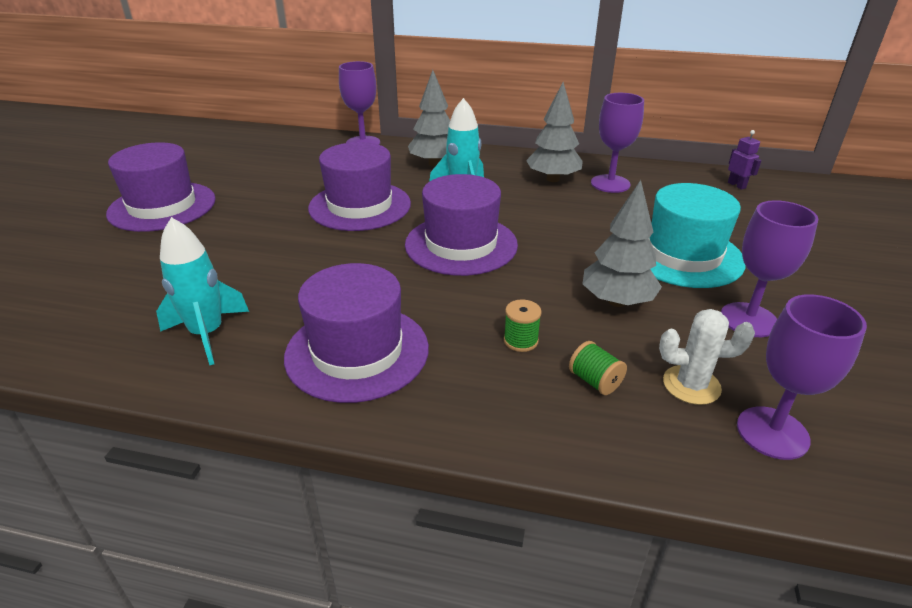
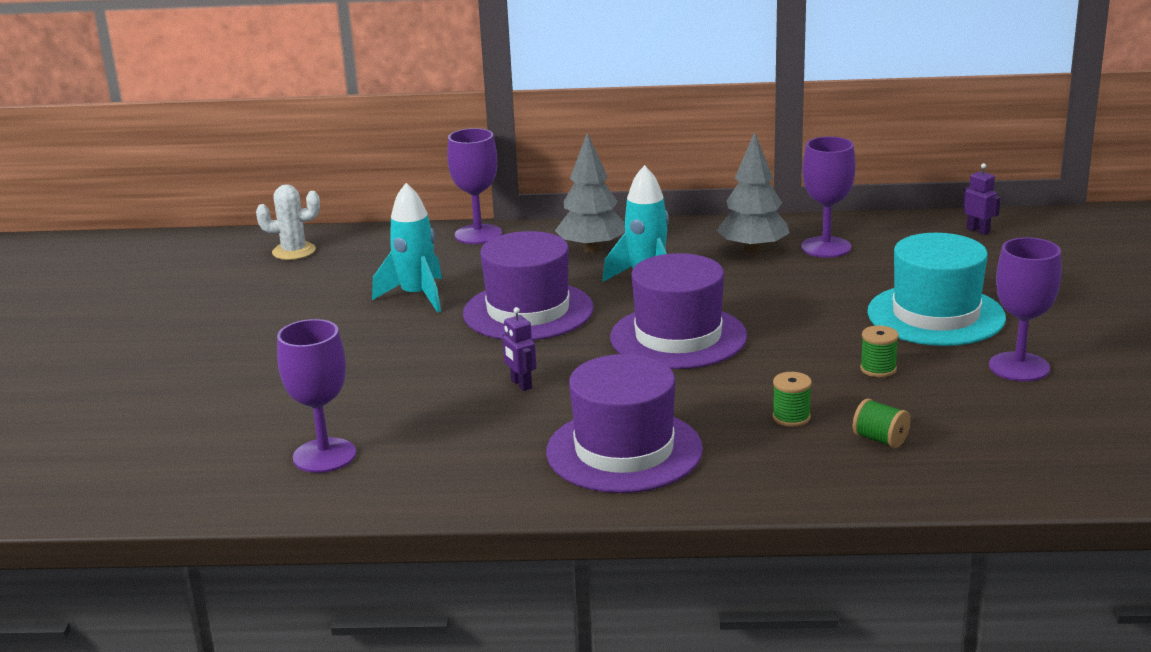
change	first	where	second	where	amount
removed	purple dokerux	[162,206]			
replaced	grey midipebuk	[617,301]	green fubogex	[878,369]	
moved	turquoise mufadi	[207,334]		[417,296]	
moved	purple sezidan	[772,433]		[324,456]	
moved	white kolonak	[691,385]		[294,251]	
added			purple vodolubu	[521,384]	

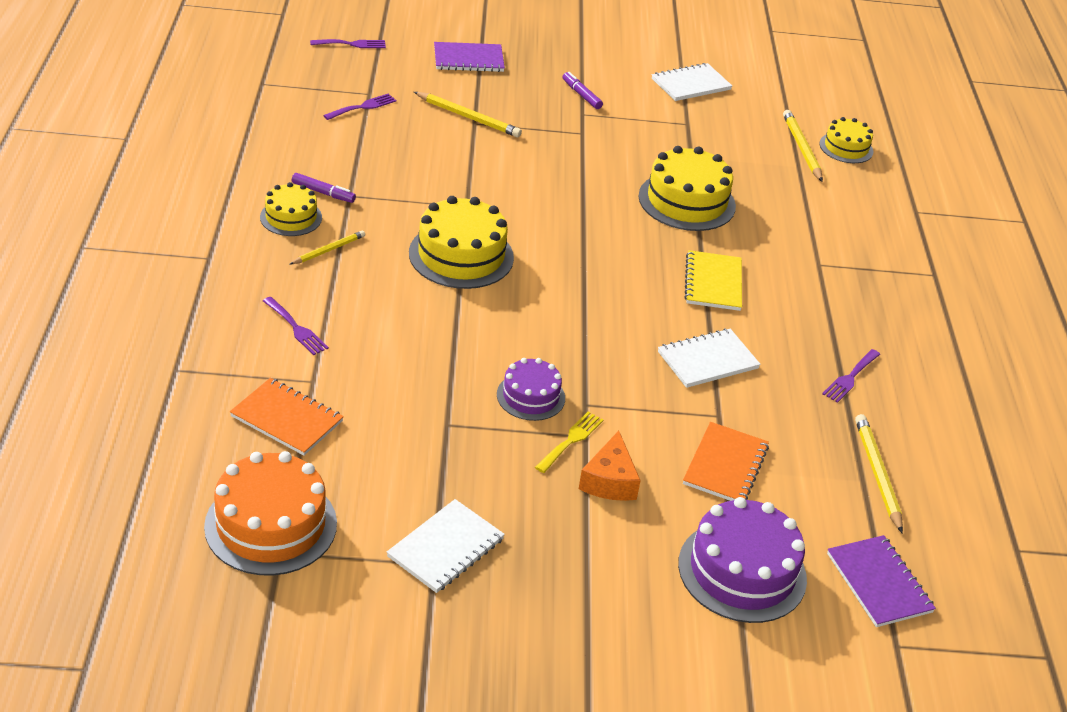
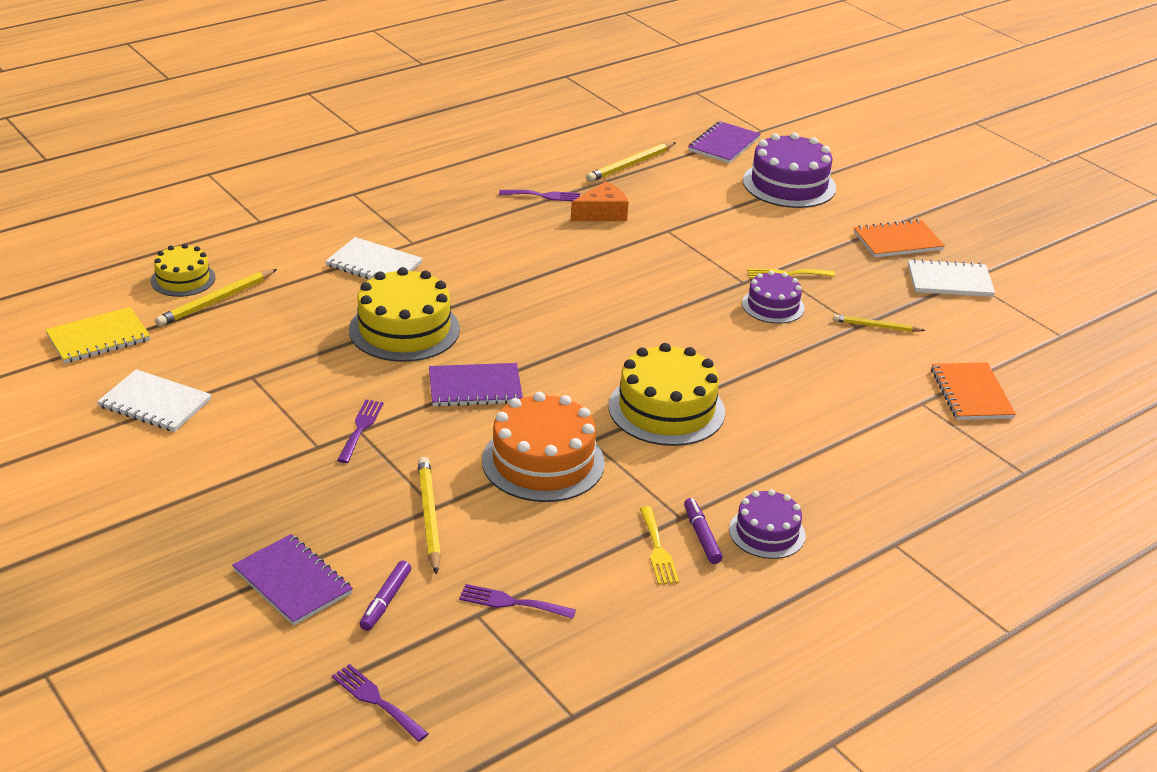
change	first	where	second	where	amount
moved	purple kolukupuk	[581,95]		[386,601]	
recoloured	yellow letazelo	[291,217]	purple letazelo	[767,532]	
moved	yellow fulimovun	[329,250]		[876,326]	
moved	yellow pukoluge	[713,283]		[98,338]	
moved	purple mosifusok	[296,328]		[361,428]	
moved	white pukoluge	[708,360]		[374,264]	
moved	orange pukoluge	[725,465]		[897,241]	
moved	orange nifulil	[609,480]		[602,213]	
moved	orange letazelo	[271,525]		[543,462]	
added			purple pukoluge	[475,387]	
added			yellow mosifusok	[658,550]	

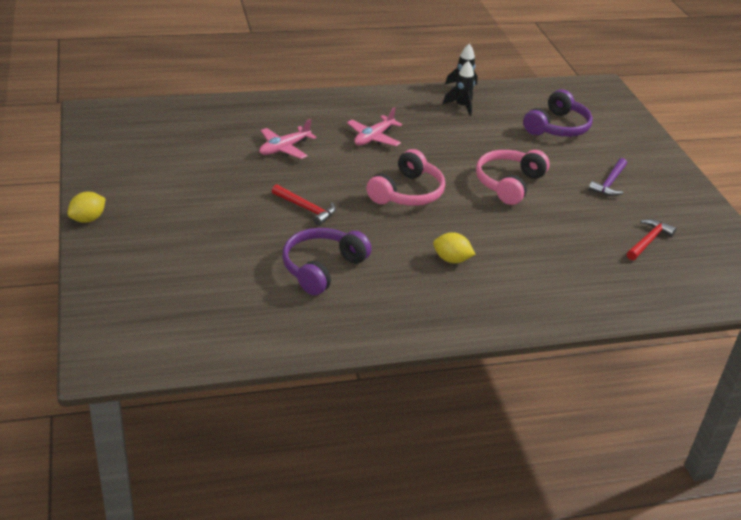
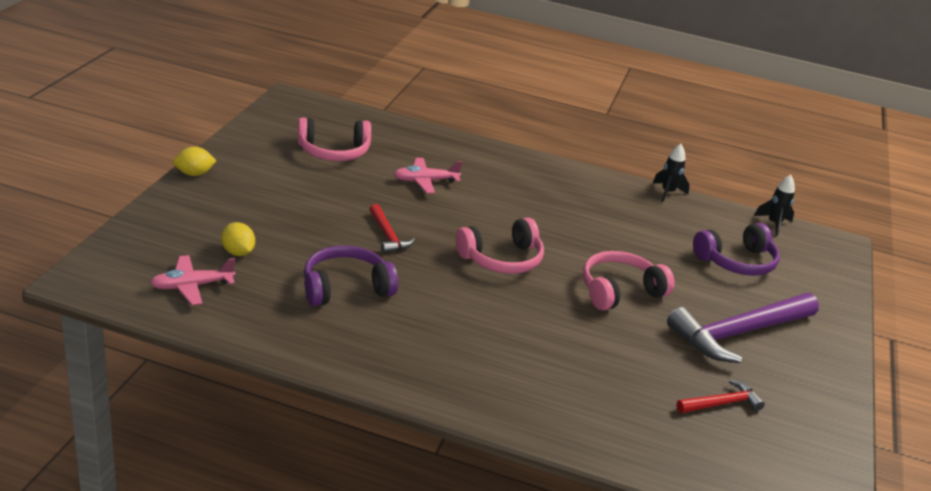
change	first	where	second	where	amount
moved	black mufadi	[461,106]		[774,224]	
moved	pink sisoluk	[373,138]		[192,286]	
resized	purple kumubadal	[609,183]		[739,333]	x2.05
moved	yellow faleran	[451,259]		[238,252]	
added			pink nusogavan	[334,151]	

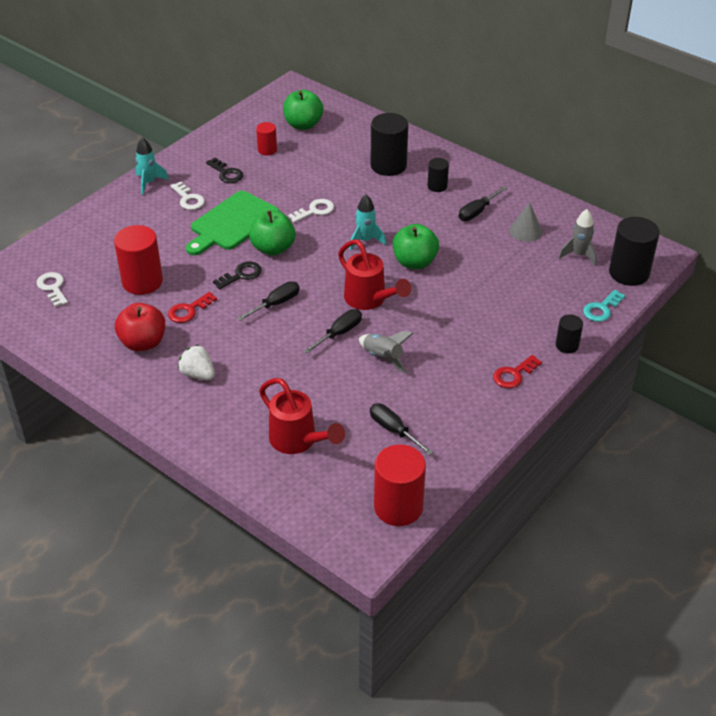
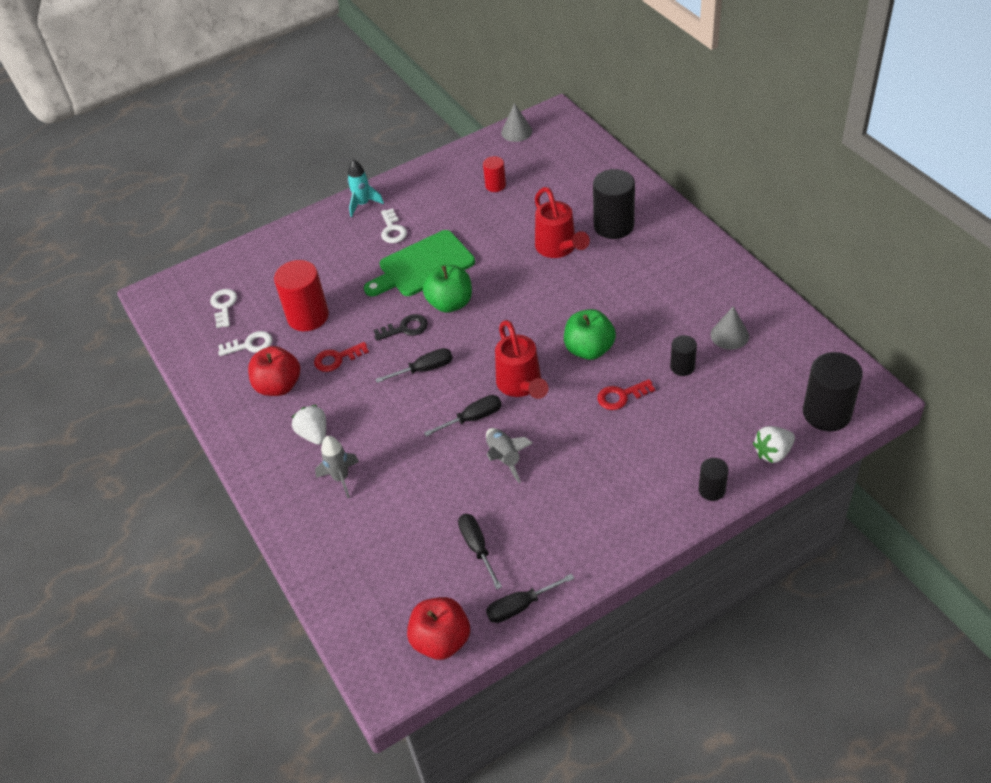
change	first	where	second	where	amount
removed	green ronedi	[303,125]			
removed	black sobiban	[226,173]			
moved	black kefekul	[437,186]		[682,367]	
moved	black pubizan	[477,211]		[520,606]	
removed	turquoise mufadi	[365,240]			
moved	white sobiban	[315,211]		[250,345]	
moved	grey mufadi	[579,255]		[341,478]	
replaced	turquoise sobiban	[601,309]	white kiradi	[773,453]	
moved	red sobiban	[514,375]		[621,396]	
moved	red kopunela	[298,441]		[559,249]	
replaced	red kefekul	[398,507]	red ronedi	[441,640]	
added			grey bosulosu	[516,132]	

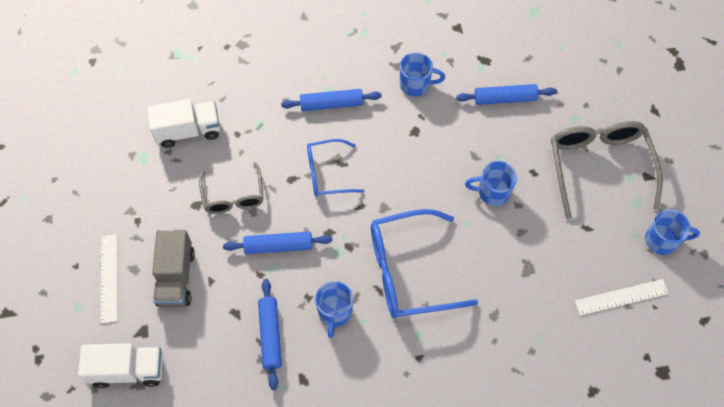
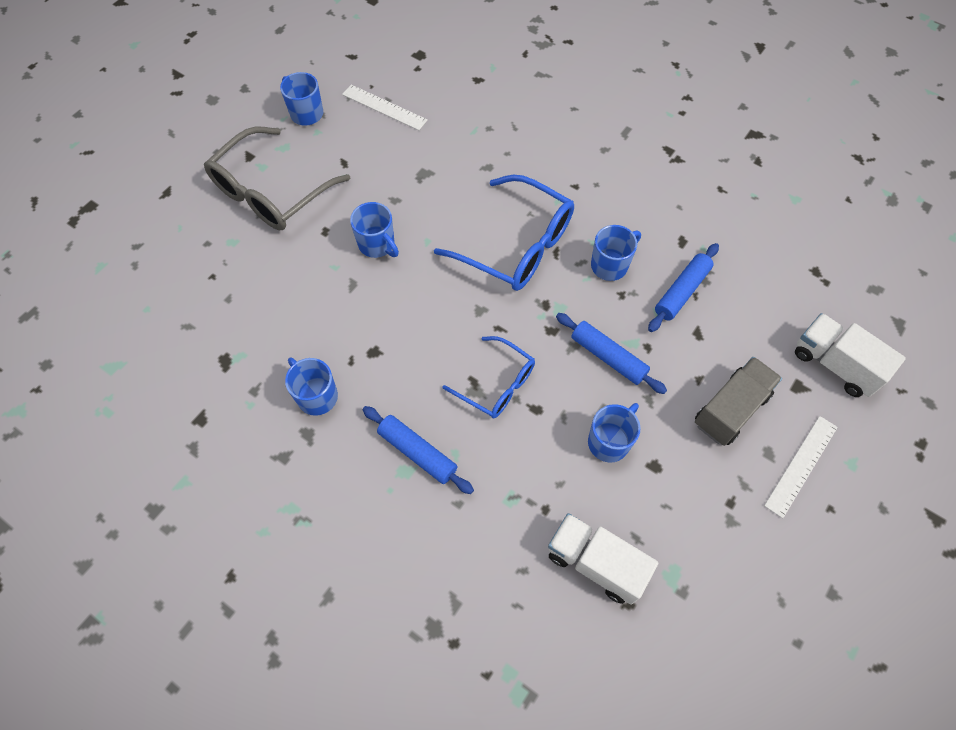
change	first	where	second	where	amount
removed	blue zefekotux	[505,99]			
replaced	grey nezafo	[233,196]	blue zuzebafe	[609,441]	

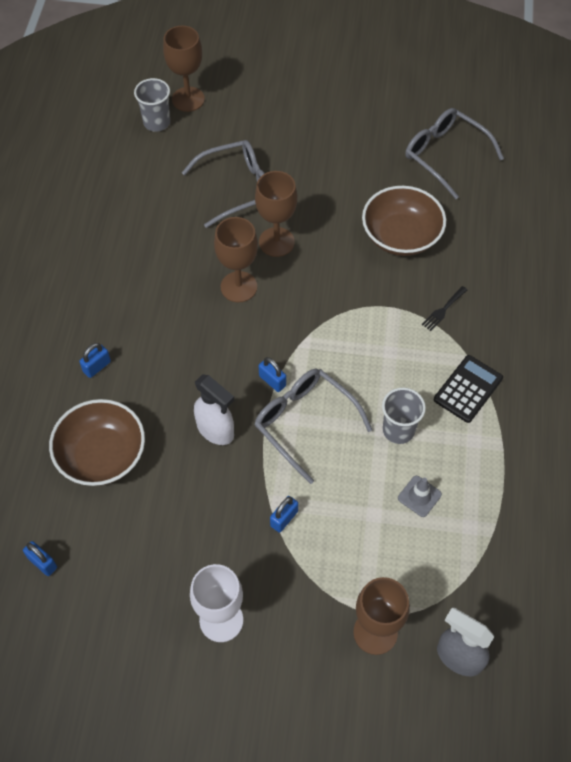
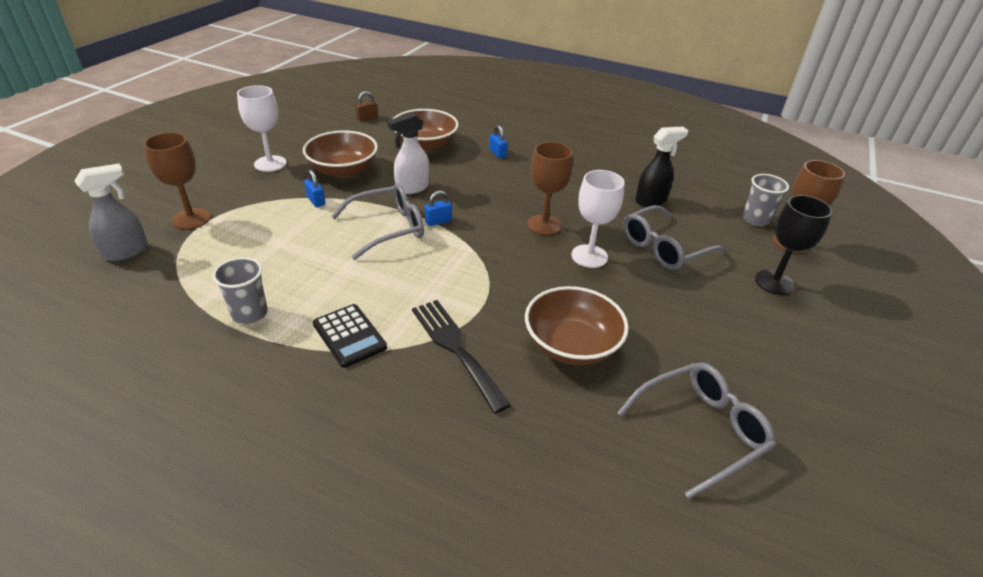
change	first	where	second	where	amount
turned	grey nezafo	[237,188]		[664,248]	60 degrees clockwise
recoloured	brown sezidan	[276,242]	white sezidan	[589,256]	
resized	black mosifusok	[443,310]		[455,348]	x2.15
moved	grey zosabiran	[398,430]		[250,313]	
removed	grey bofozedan	[419,496]			
recoloured	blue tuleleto	[42,563]	brown tuleleto	[367,118]	
added			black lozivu	[651,200]	
added			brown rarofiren	[343,170]	
added			black sezidan	[774,282]	

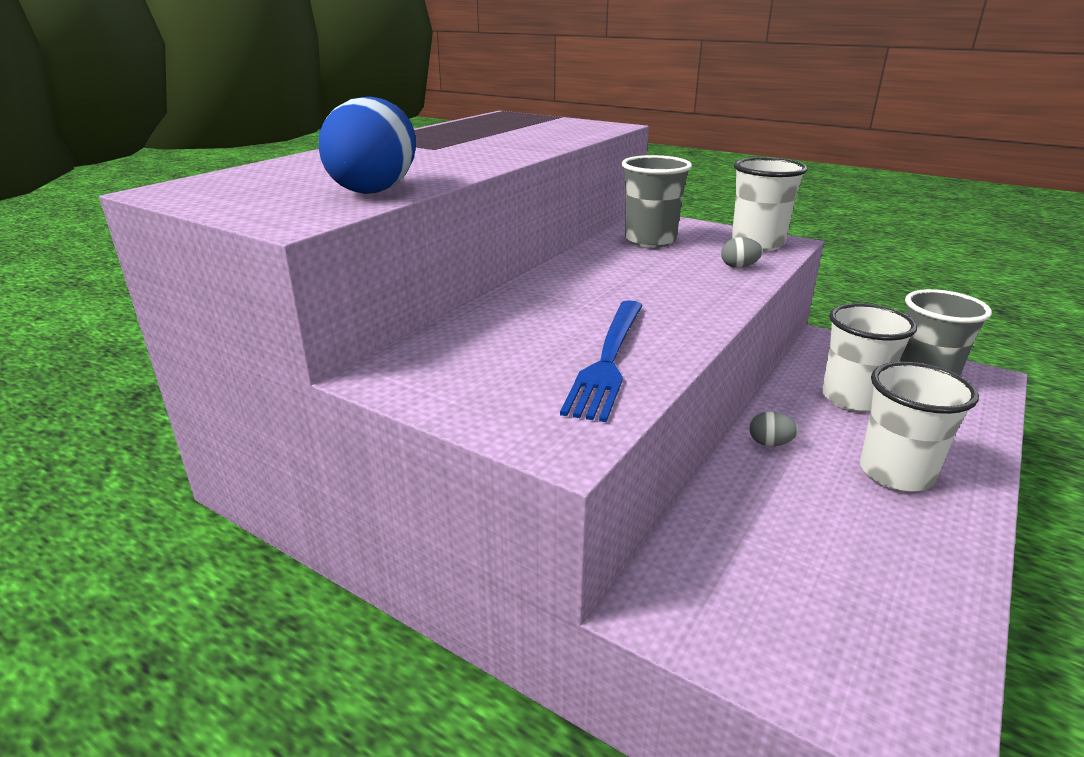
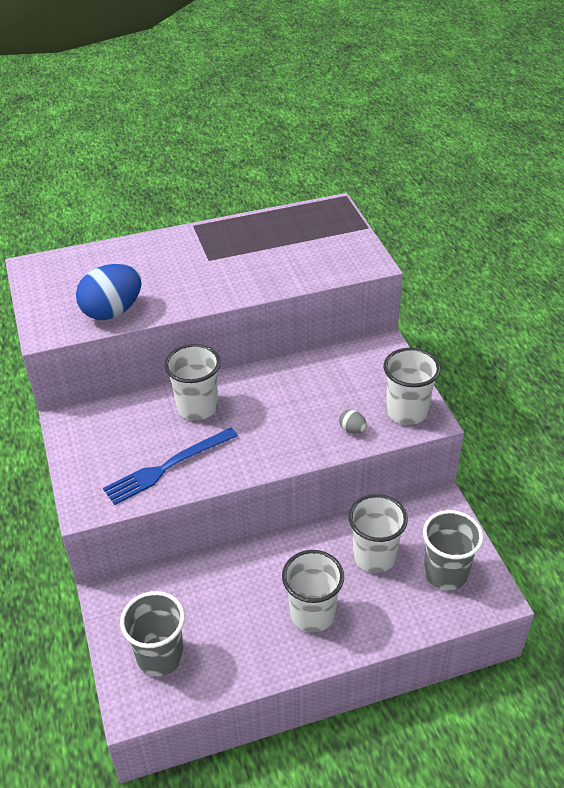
change	first	where	second	where	amount
moved	grey zosabiran	[650,240]		[160,656]	
removed	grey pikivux	[770,443]			
added			white zosabiran	[197,407]	

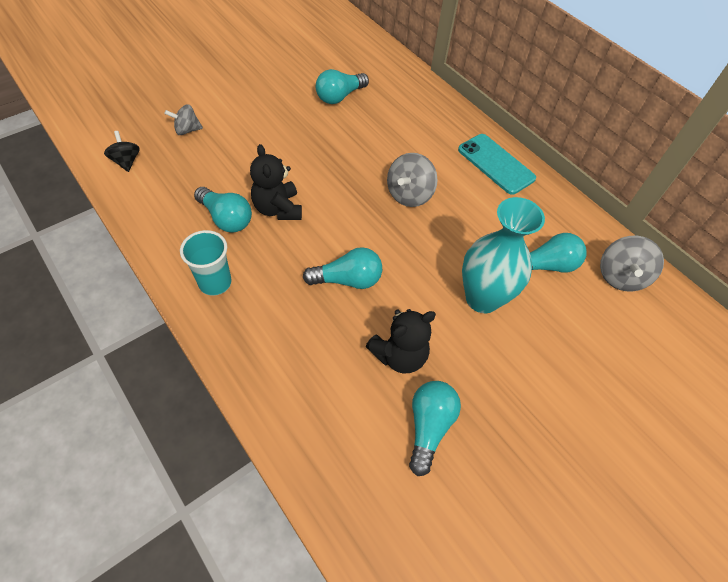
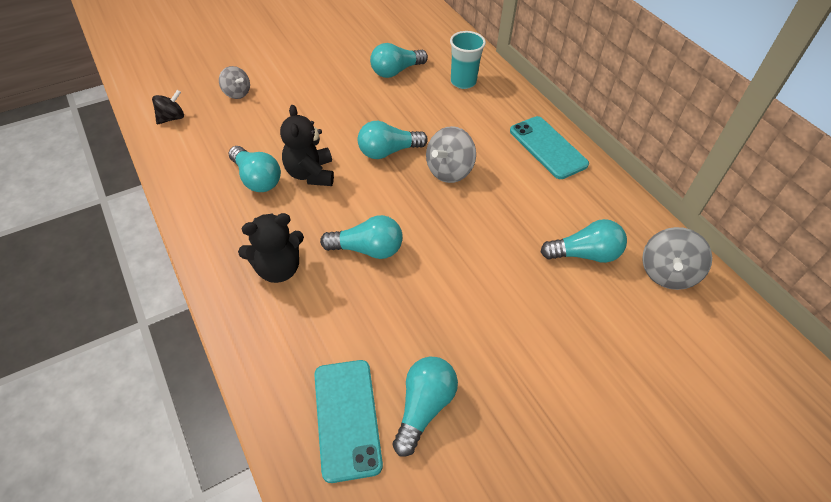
change	first	where	second	where	amount
turned	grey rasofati	[187,130]		[237,93]	135 degrees counterclockwise
turned	black rasofati	[126,161]		[172,118]	60 degrees clockwise
removed	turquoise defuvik	[482,298]			
moved	turquoise zosabiran	[215,283]		[463,82]	
moved	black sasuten	[399,355]		[278,268]	
added			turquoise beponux	[388,151]	
added			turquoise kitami	[347,418]	

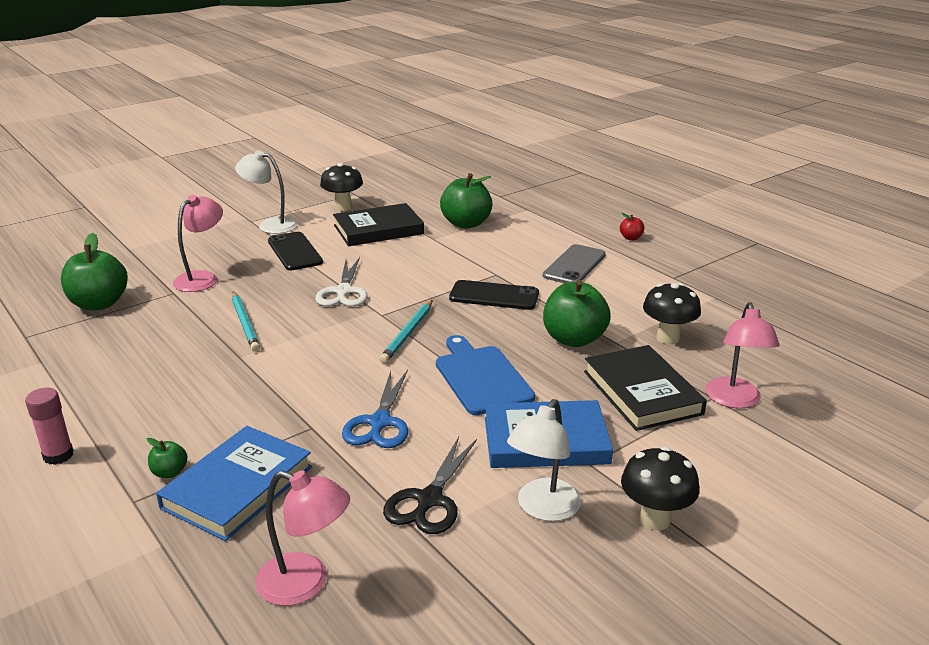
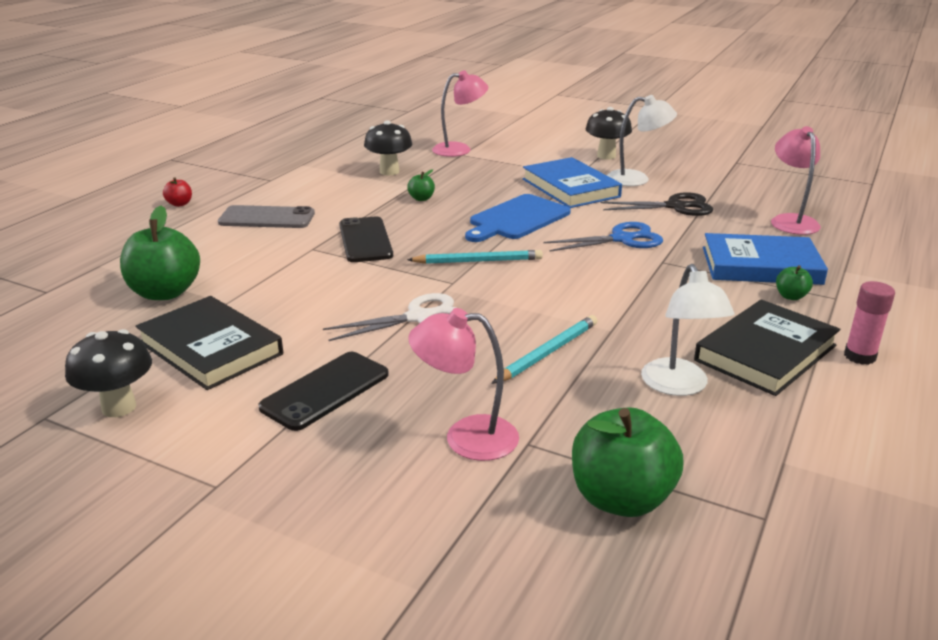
change	first	where	second	where	amount
moved	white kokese	[270,225]		[679,386]	
resized	green ronedi	[574,339]		[421,199]	x0.46
moved	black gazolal	[642,392]		[765,353]	

